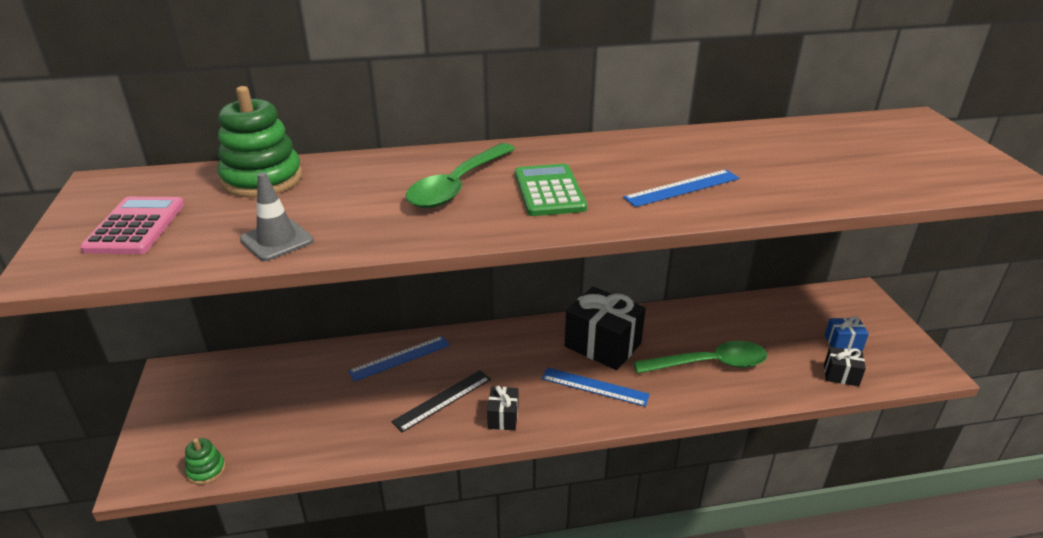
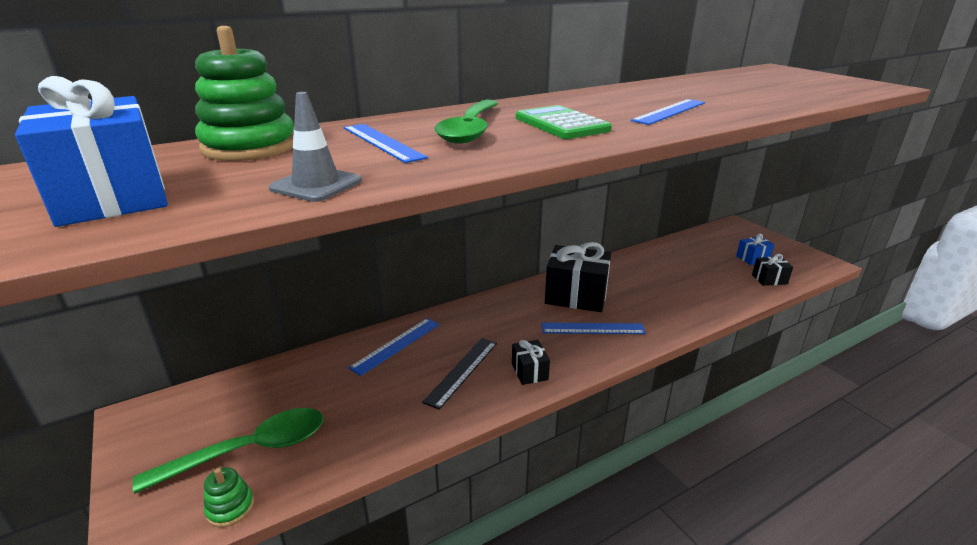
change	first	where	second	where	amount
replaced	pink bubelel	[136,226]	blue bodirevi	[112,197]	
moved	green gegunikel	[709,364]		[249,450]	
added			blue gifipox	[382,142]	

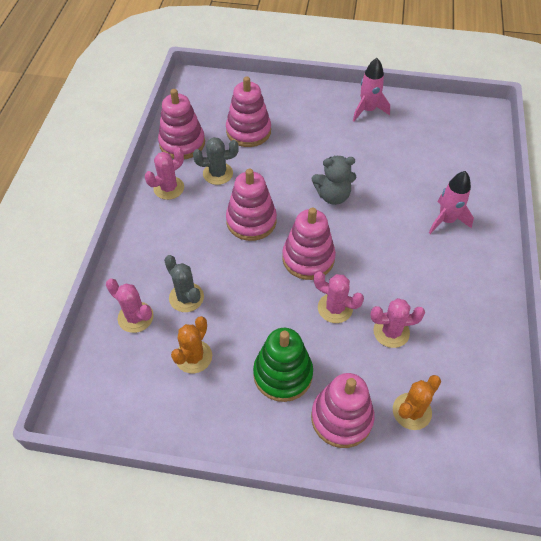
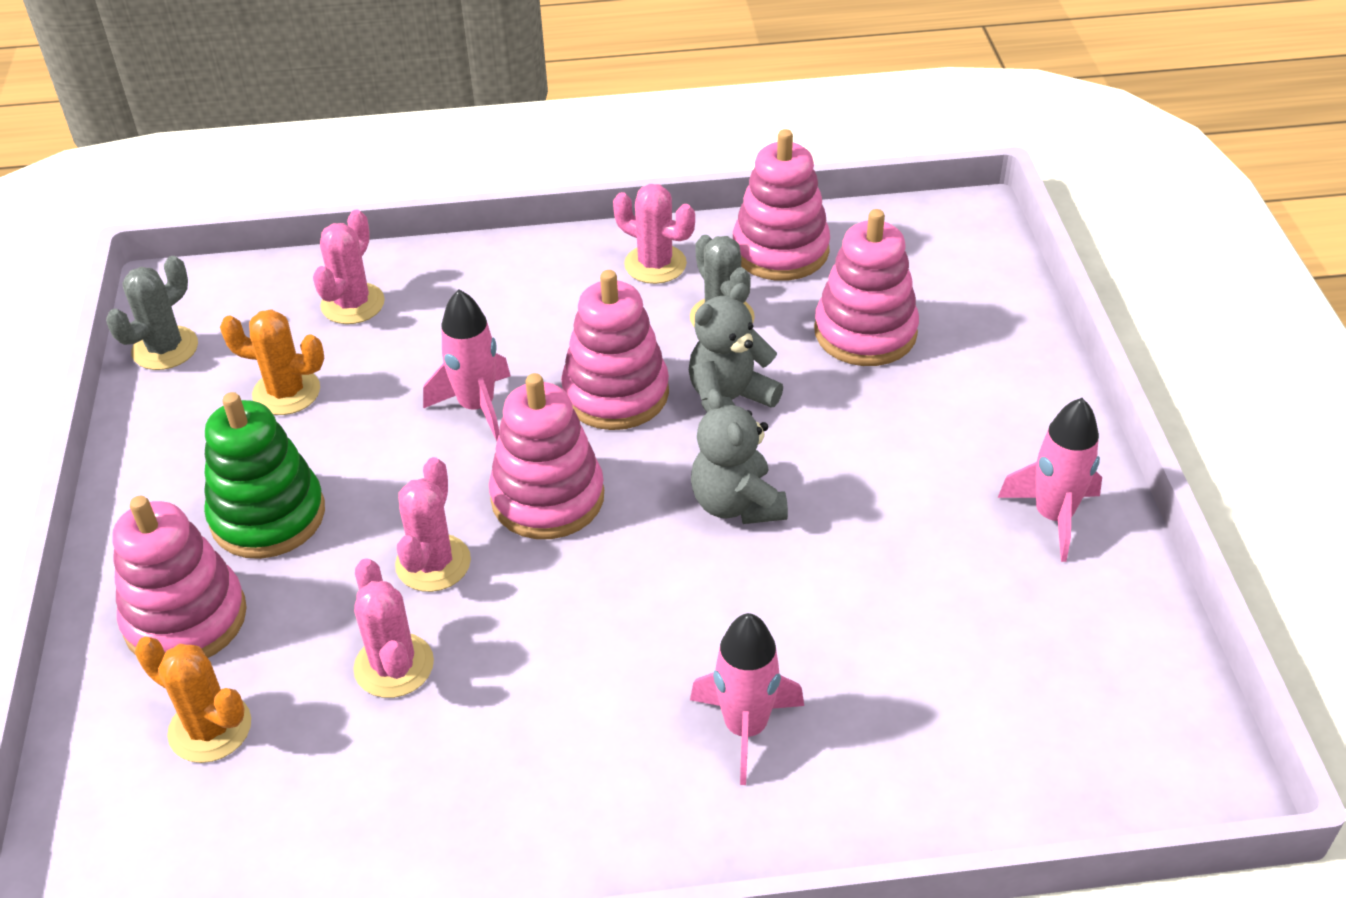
change	first	where	second	where	amount
moved	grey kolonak	[186,297]		[165,348]	
added			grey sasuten	[729,401]	
added			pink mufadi	[477,407]	

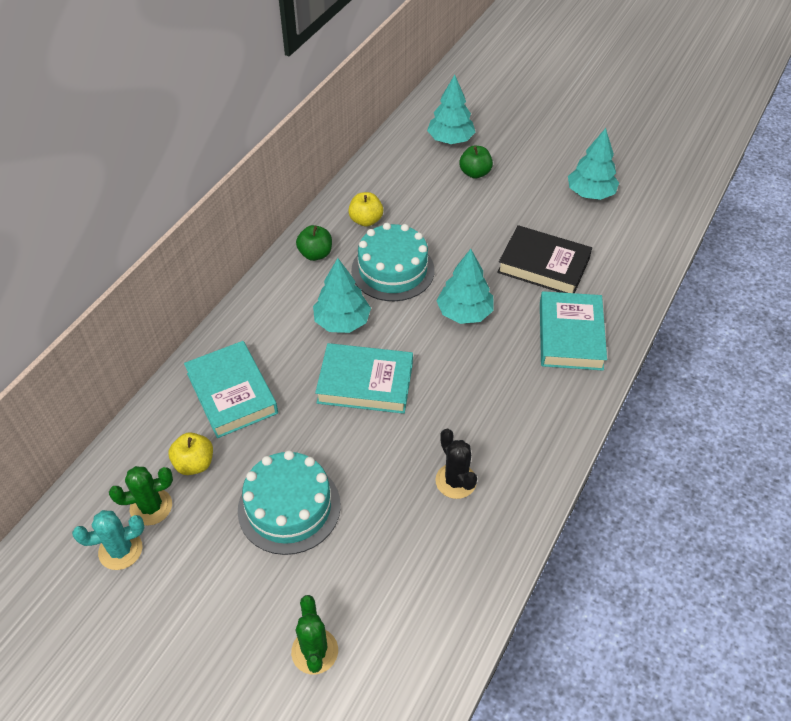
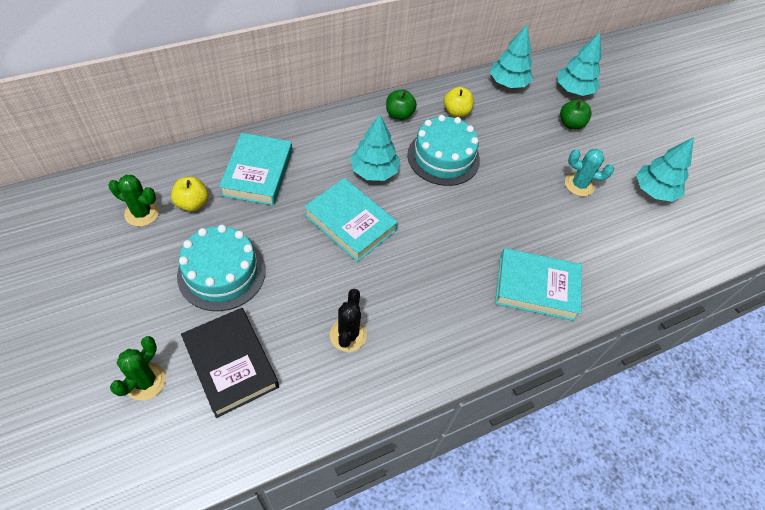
change	first	where	second	where	amount
moved	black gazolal	[543,265]		[231,364]	
moved	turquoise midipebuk	[464,313]		[508,83]	
turned	turquoise gazolal	[570,335]		[536,287]	60 degrees clockwise
moved	turquoise kolonak	[120,550]		[579,185]	

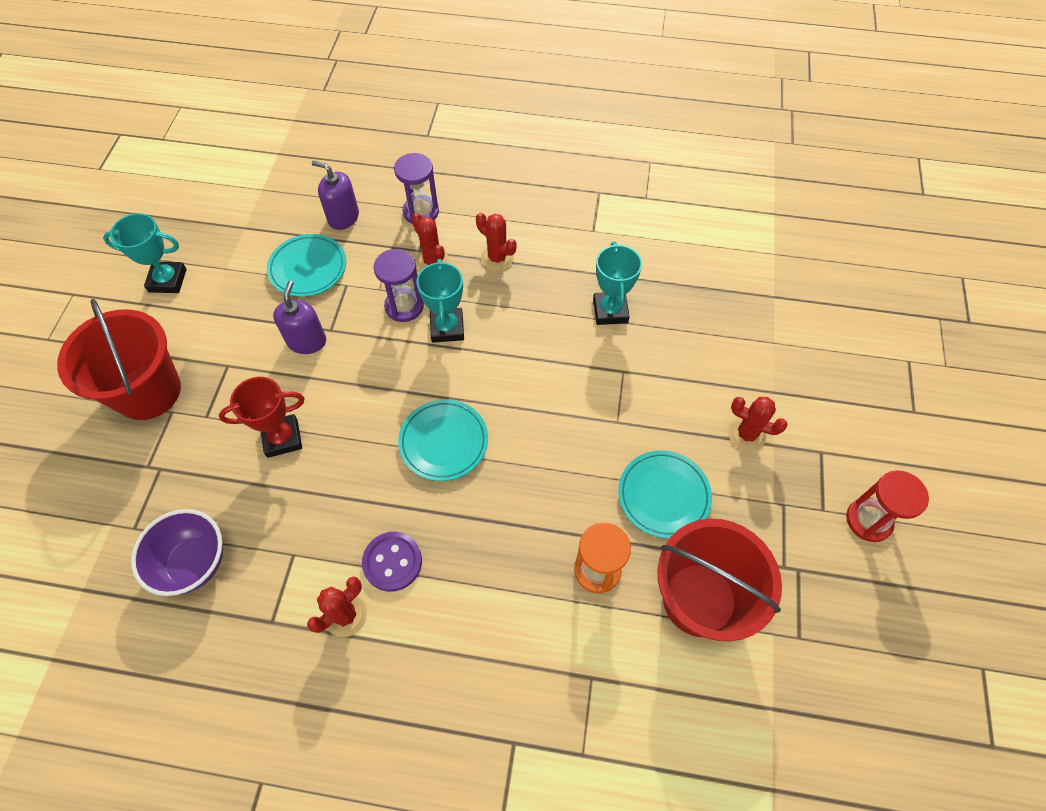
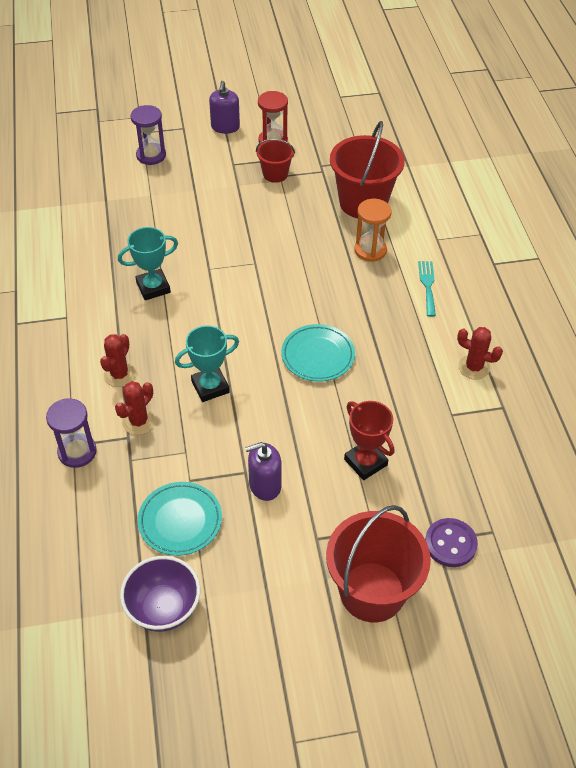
change	first	where	second	where	amount
moved	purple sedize	[343,217]		[225,127]	
removed	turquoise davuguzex	[167,280]			
moved	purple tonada	[404,306]		[151,155]	
removed	red kolonak	[746,434]			
removed	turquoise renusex	[663,495]			
moved	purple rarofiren	[194,563]		[164,608]	
moved	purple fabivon	[392,562]		[450,544]	
added			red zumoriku	[275,174]	
added			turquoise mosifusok	[427,285]	

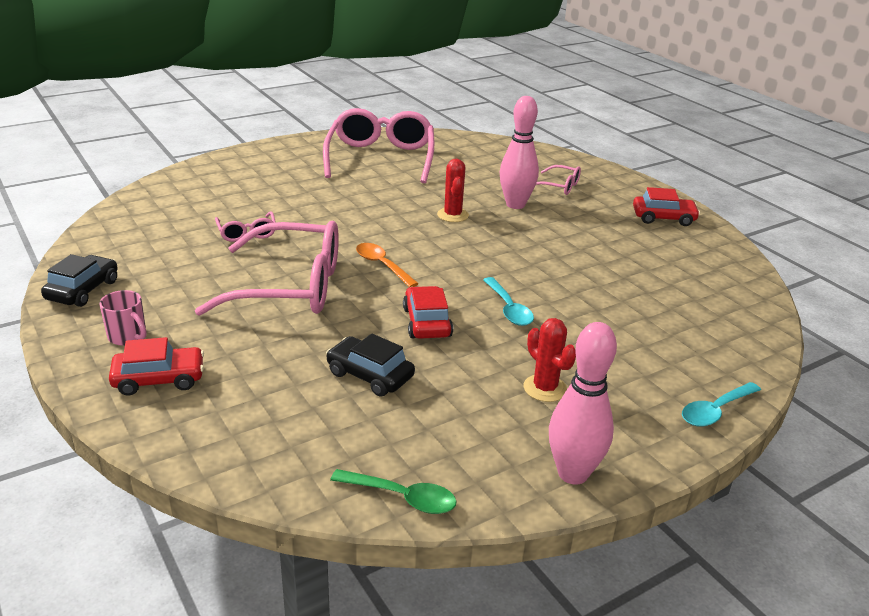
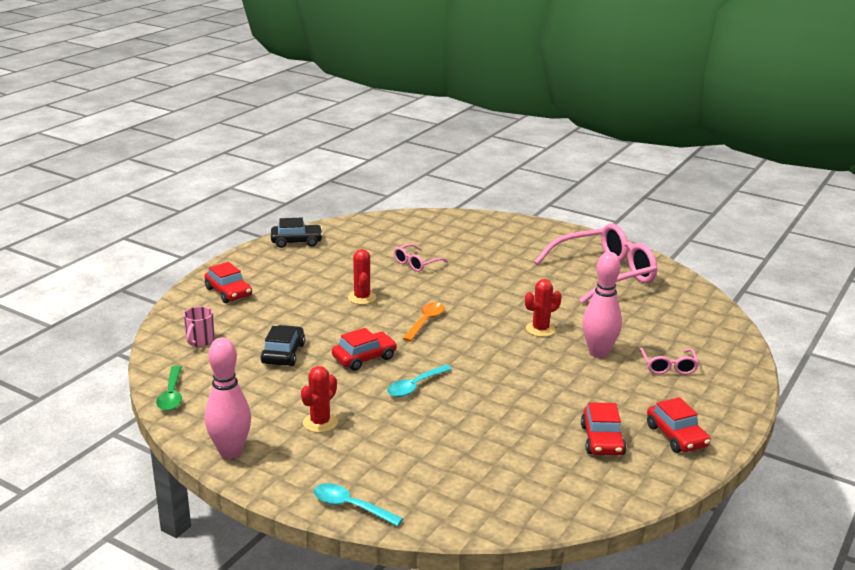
change	first	where	second	where	amount
replaced	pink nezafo	[288,286]	red kolonak	[362,298]	
moved	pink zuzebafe	[128,336]		[200,341]	
added			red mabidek	[602,440]	

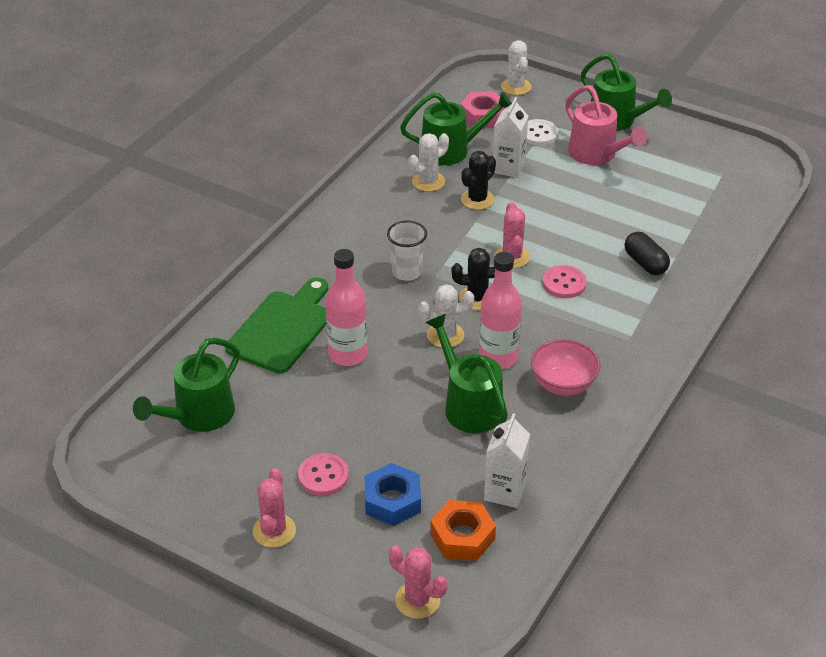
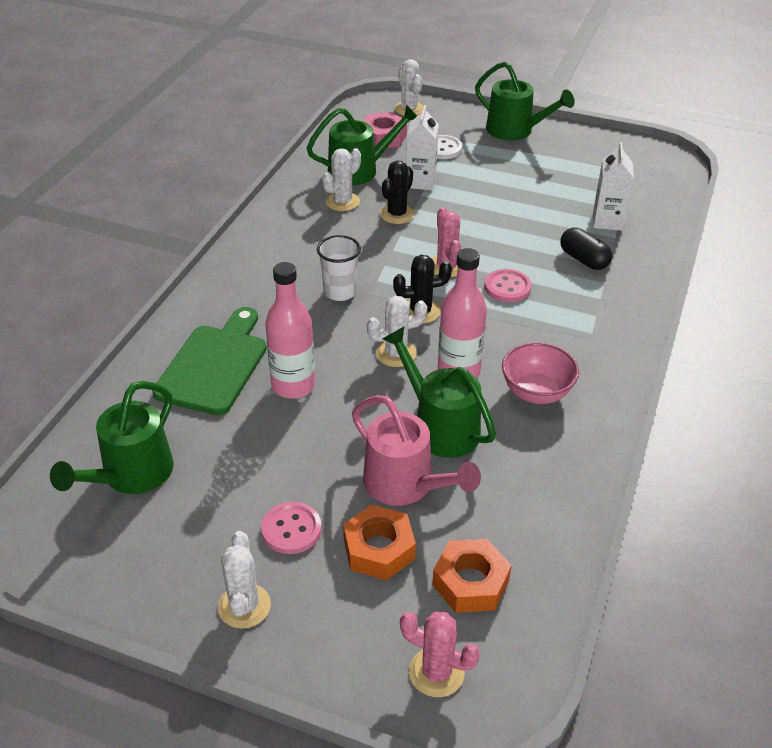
change	first	where	second	where	amount
moved	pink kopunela	[597,155]		[406,485]	
moved	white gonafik	[504,491]		[607,221]	
recoloured	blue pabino	[392,501]	orange pabino	[379,549]	
recoloured	pink kolonak	[274,531]	white kolonak	[244,606]	

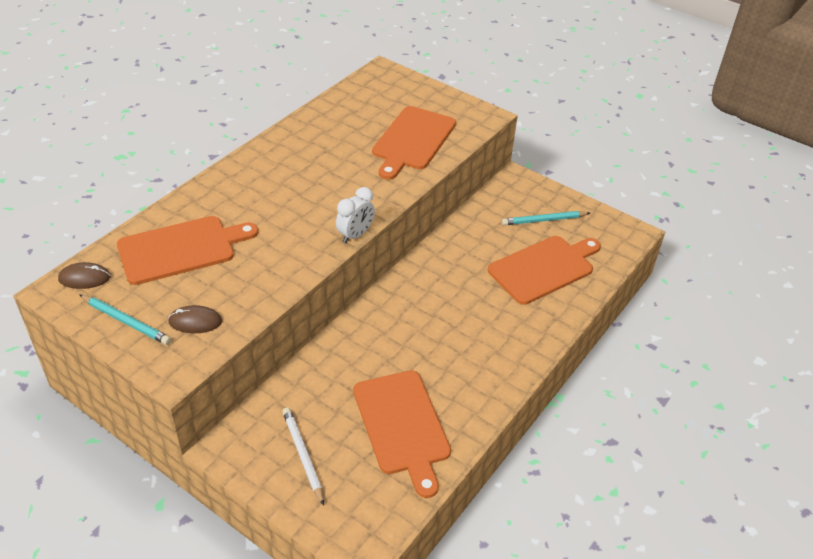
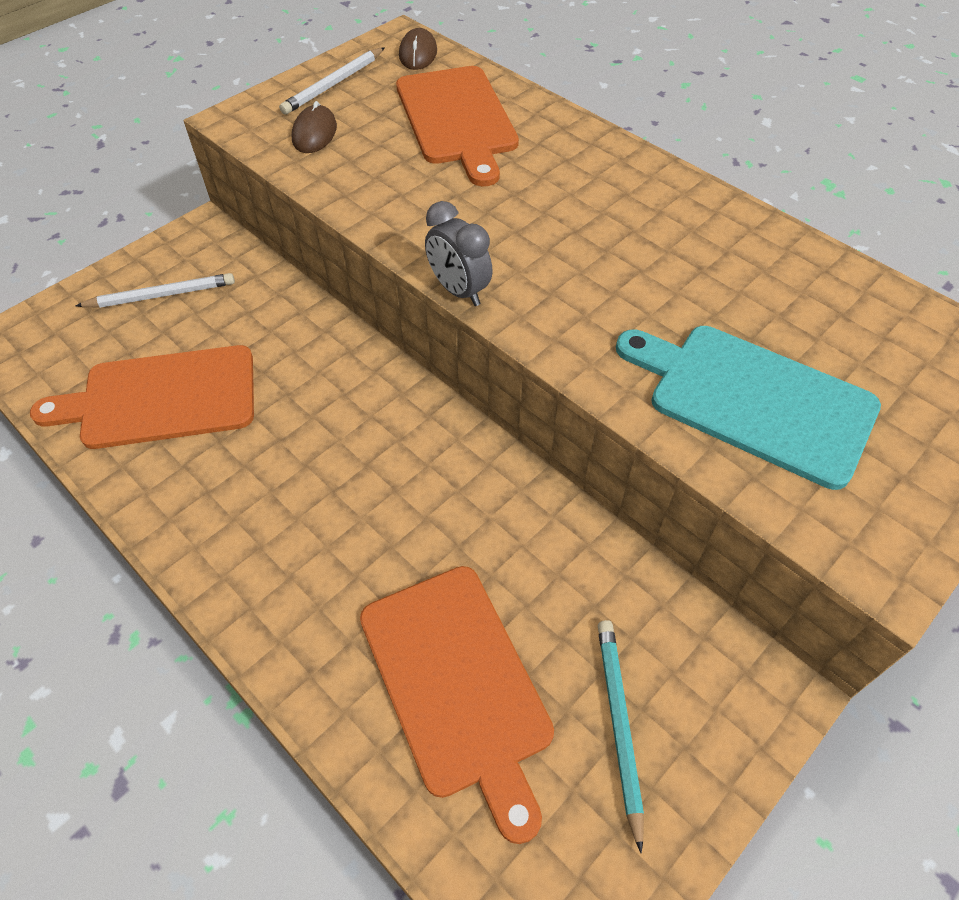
change	first	where	second	where	amount
recoloured	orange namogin	[412,140]	turquoise namogin	[753,399]	
recoloured	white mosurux	[355,235]	grey mosurux	[459,291]	
recoloured	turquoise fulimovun	[126,321]	white fulimovun	[334,84]	

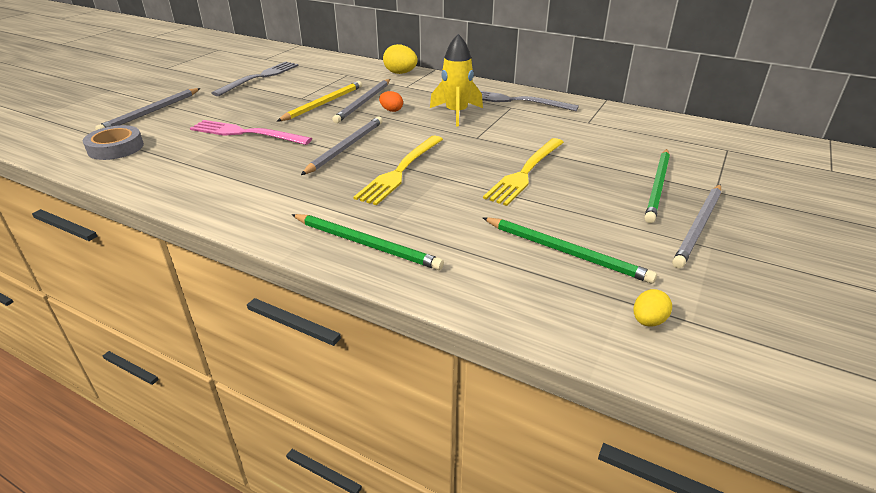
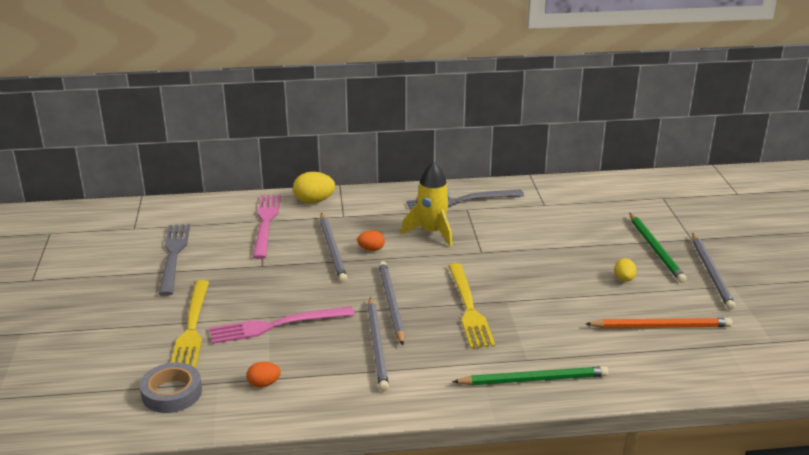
change	first	where	second	where	amount
removed	yellow fulimovun	[323,103]			
moved	grey fulimovun	[151,112]		[377,346]	
moved	yellow mosifusok	[525,172]		[192,328]	
recoloured	green fulimovun	[566,252]	orange fulimovun	[661,326]	
moved	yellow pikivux	[648,321]		[624,279]	
added			pink mosifusok	[266,223]	
added			orange pikivux	[264,384]	

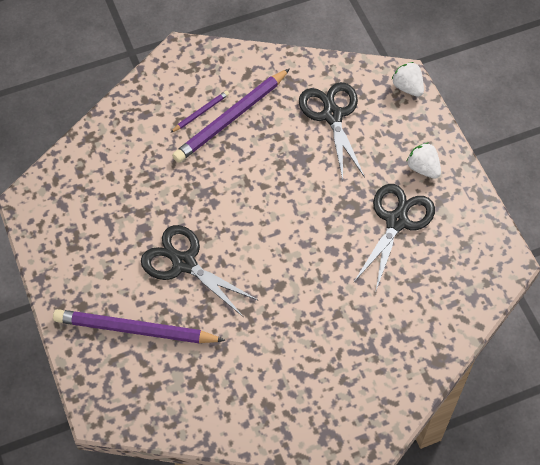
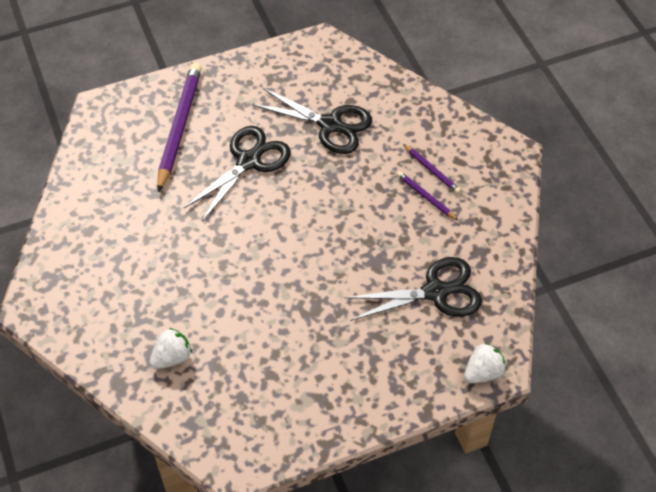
change	first	where	second	where	amount
resized	purple fulimovun	[231,118]		[425,197]	x0.48
moved	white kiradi	[423,168]		[172,357]	
moved	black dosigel	[396,221]		[330,125]	

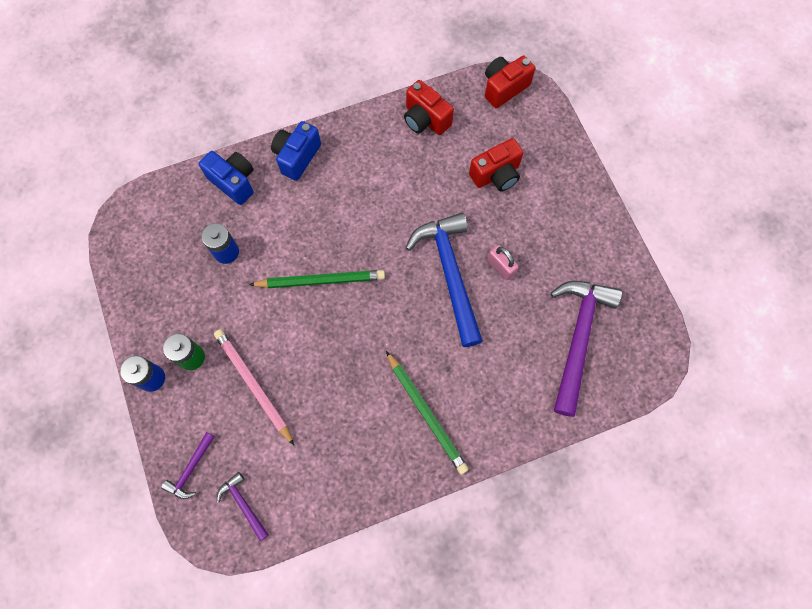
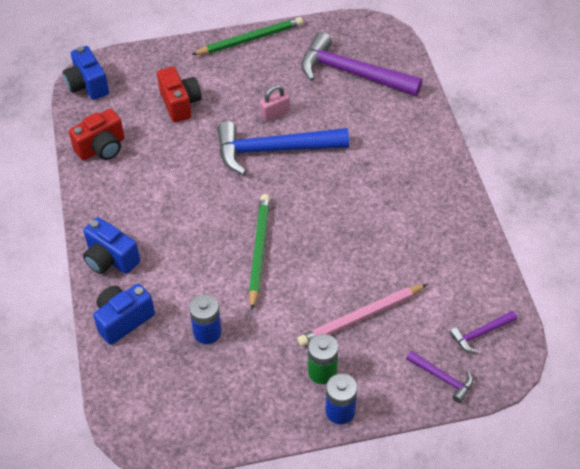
change	first	where	second	where	amount
recoloured	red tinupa	[504,88]	blue tinupa	[87,85]	
moved	green fulimovun	[426,413]		[250,39]	

